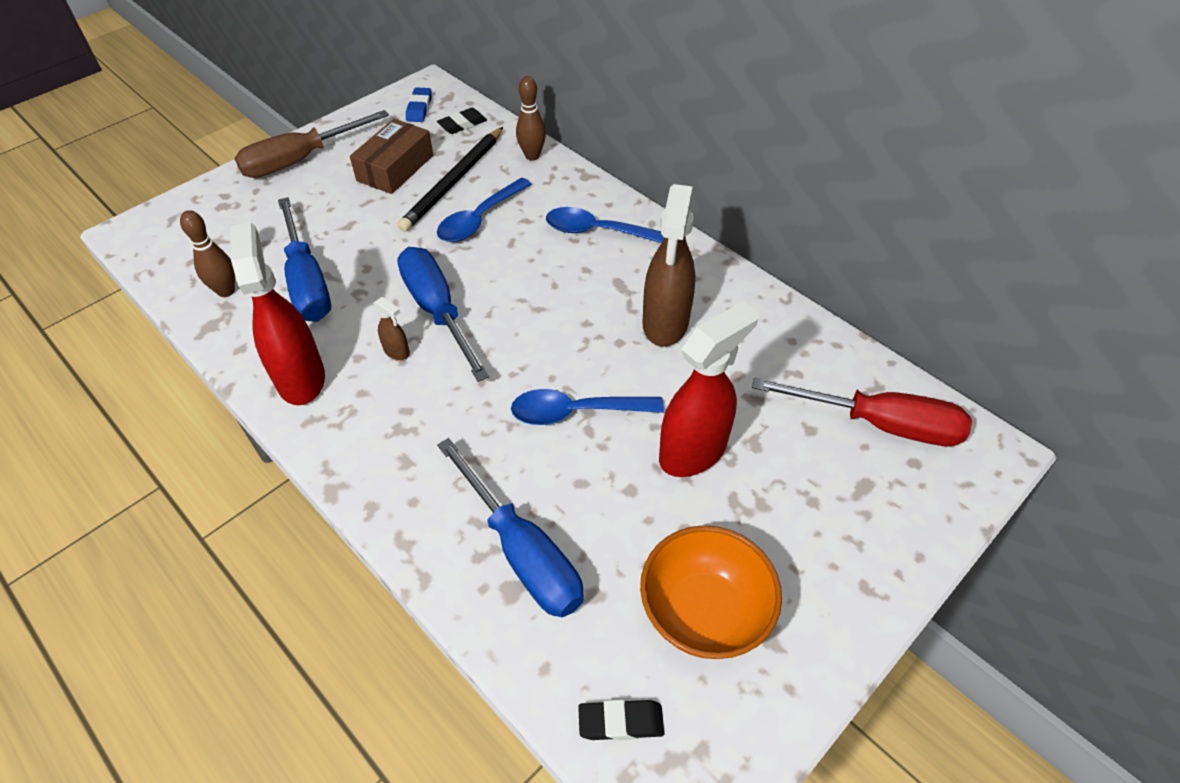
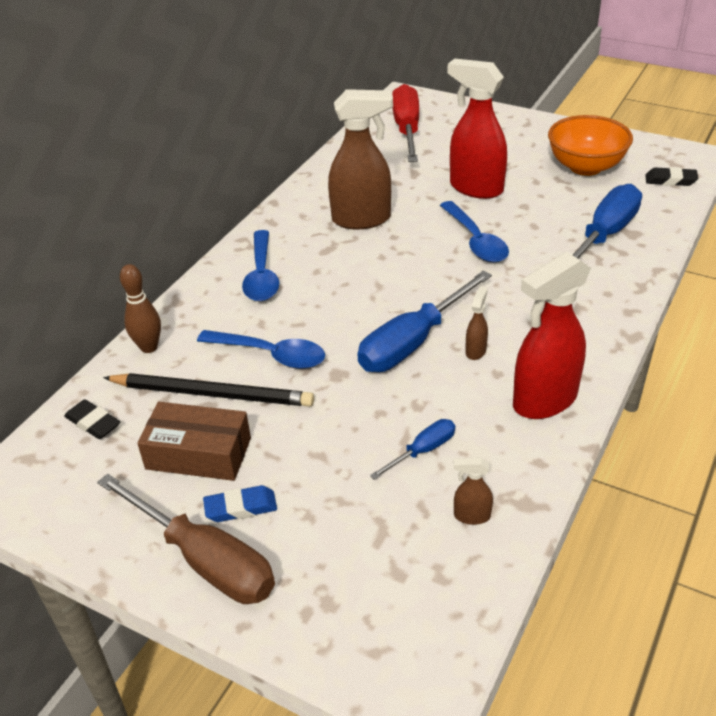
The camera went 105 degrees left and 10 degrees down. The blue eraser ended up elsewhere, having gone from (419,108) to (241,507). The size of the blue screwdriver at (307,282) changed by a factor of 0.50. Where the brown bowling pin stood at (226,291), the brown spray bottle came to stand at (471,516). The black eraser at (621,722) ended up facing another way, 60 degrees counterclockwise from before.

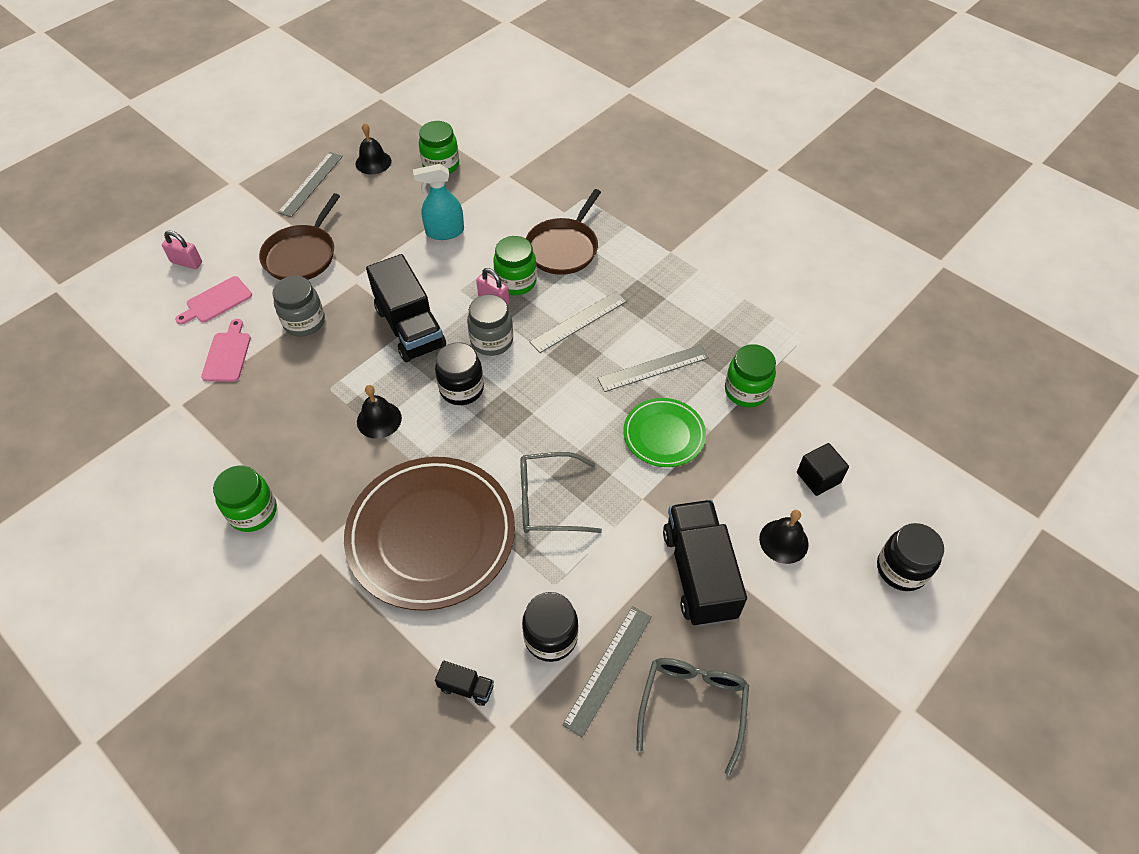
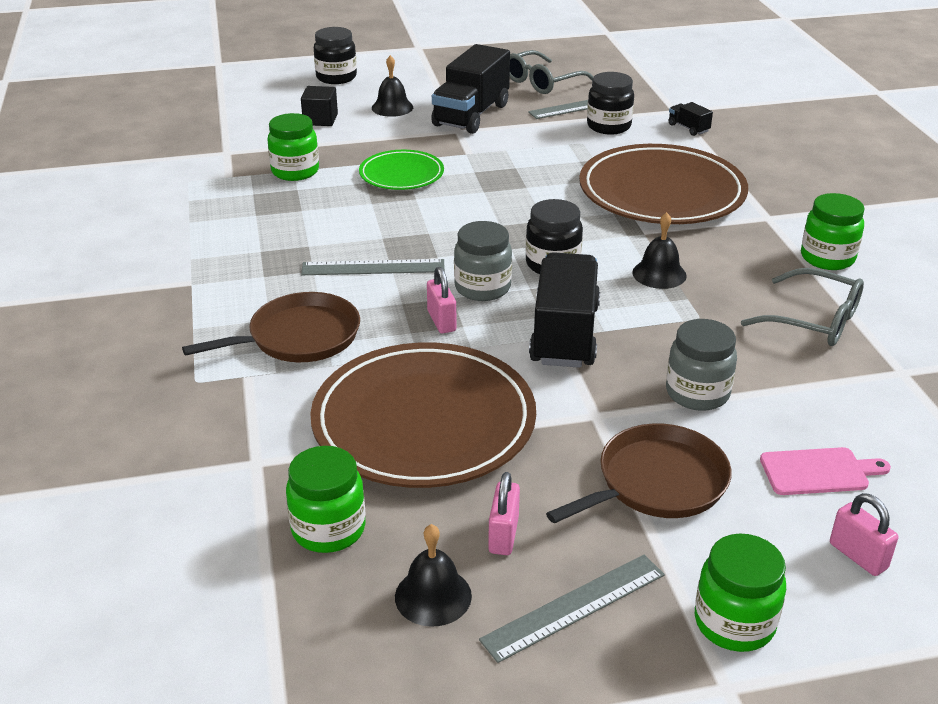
The camera went 145 degrees left and 20 degrees down. Where the turquoise spray bottle stood at (444,232), the brown plate came to stand at (424,422). The second view gained the pink padlock at (503,535). The green jar ended up elsewhere, having gone from (516,282) to (734,623). The grey glasses ended up elsewhere, having gone from (548,501) to (814,320). The second view lost the pink cutting board at (227,354). The second view lost the grey ruler at (653,368).

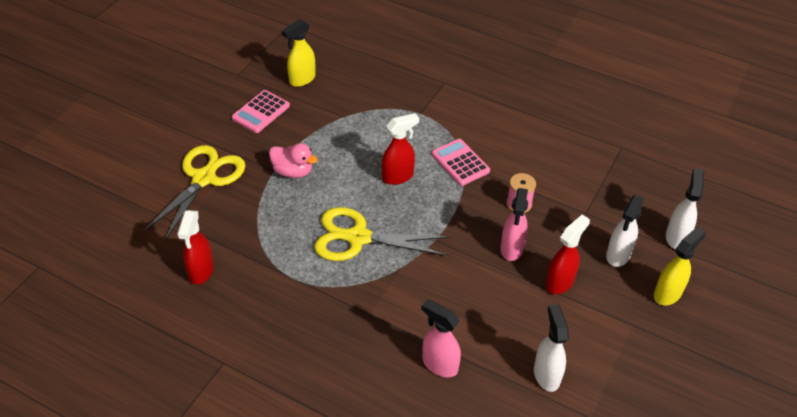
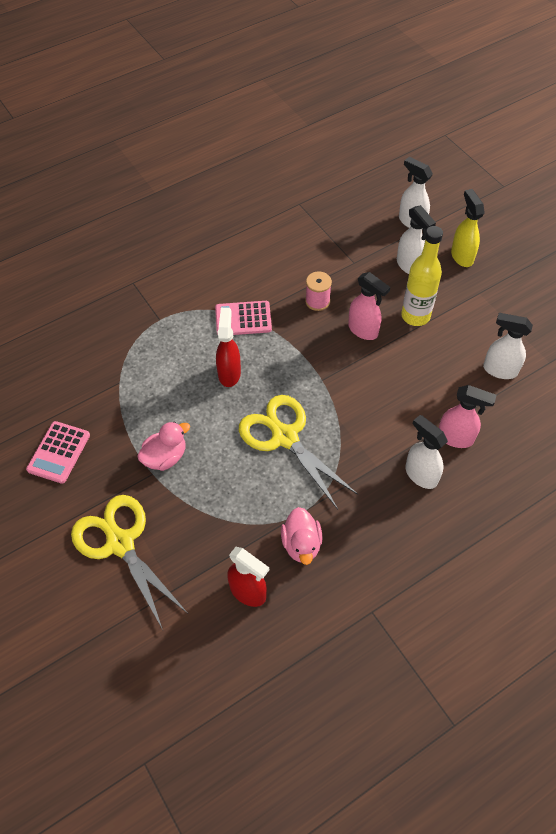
The camera went 60 degrees left and 10 degrees up. The pink calculator at (261,112) ended up facing another way, 45 degrees clockwise from before. The yellow scissors at (358,238) ended up facing another way, 105 degrees clockwise from before. The second view gained the pink duck at (301,544). Where the red spray bottle stood at (560,282), the yellow bottle came to stand at (415,316). The second view gained the white spray bottle at (420,474). The pink spray bottle at (439,364) ended up facing another way, 135 degrees counterclockwise from before. The second view lost the yellow spray bottle at (302,79).

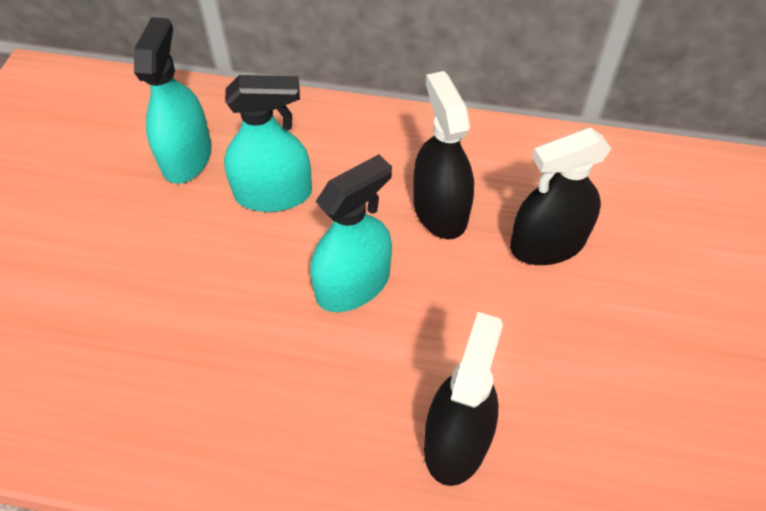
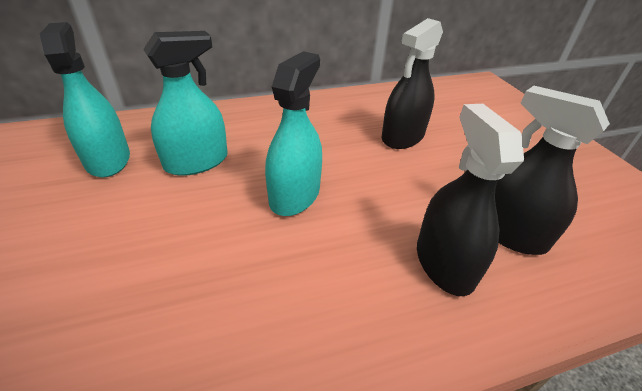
The camera went 30 degrees left and 15 degrees down. The black spray bottle ended up elsewhere, having gone from (440,210) to (508,232).

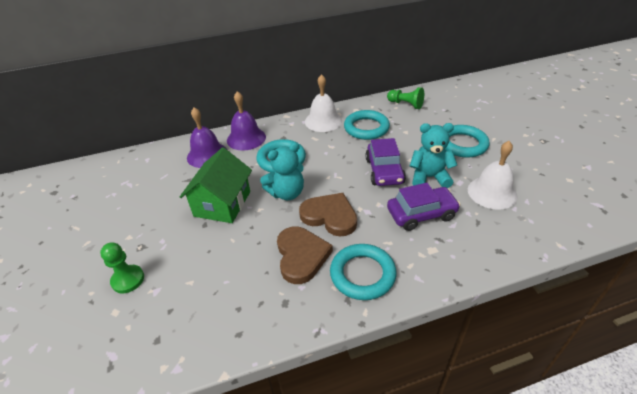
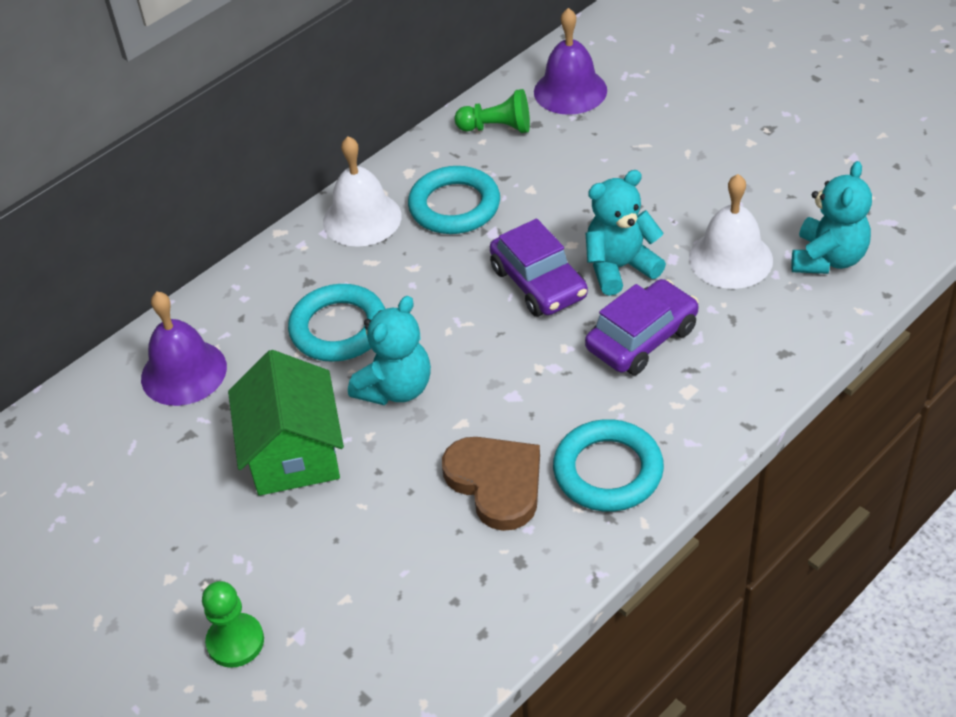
The camera went 25 degrees left and 5 degrees up. The purple bell ended up elsewhere, having gone from (246,138) to (570,91). The second view gained the turquoise teddy bear at (828,259). The second view lost the brown heart at (330,216). The second view lost the turquoise ring at (462,144).

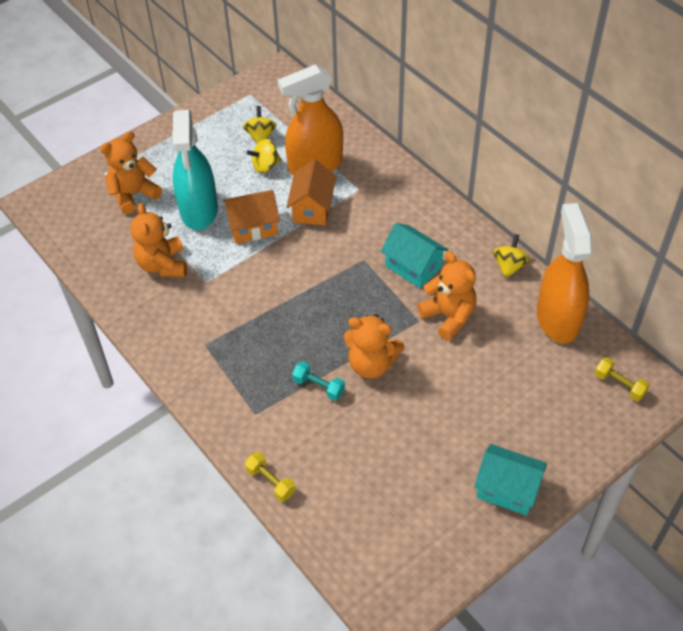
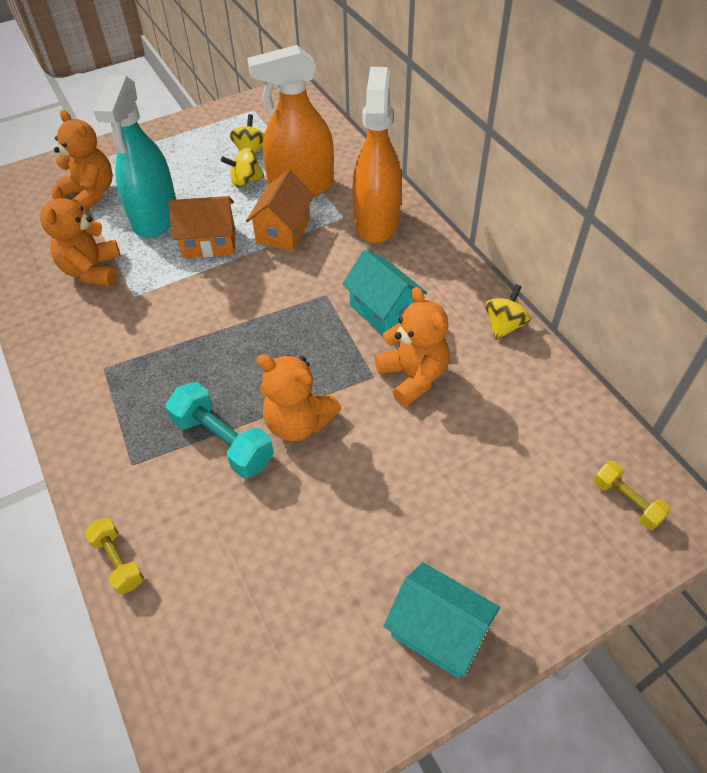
The camera went 10 degrees right and 0 degrees up. The orange teddy bear at (134,195) ended up facing another way, 75 degrees clockwise from before. The size of the turquoise dumbbell at (318,386) changed by a factor of 1.66. The orange spray bottle ended up elsewhere, having gone from (557,319) to (376,222).

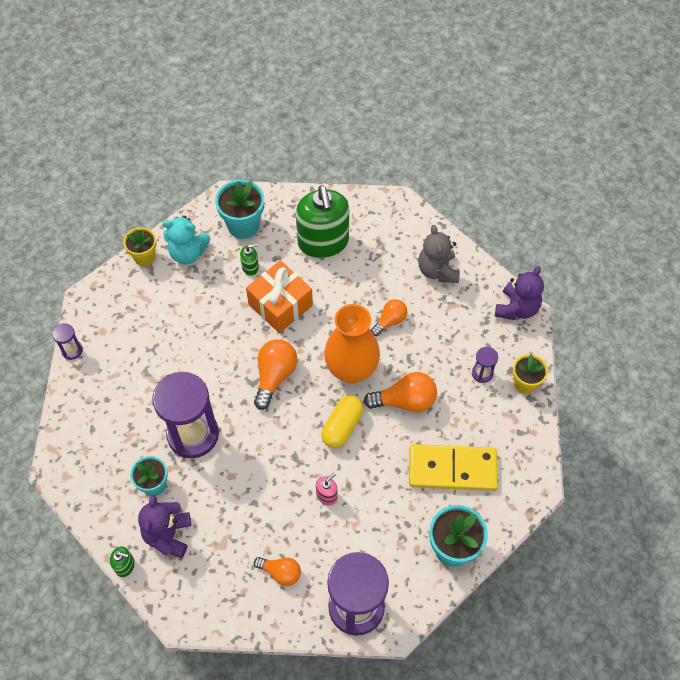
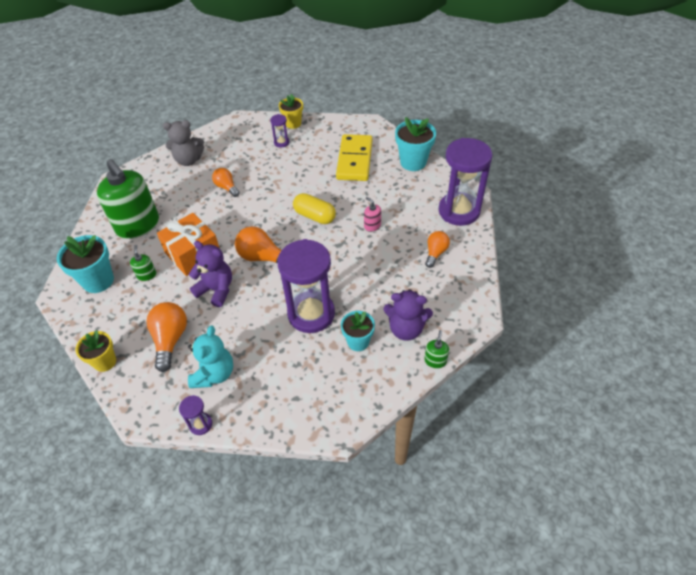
The camera went 85 degrees left and 10 degrees down. The green soap dispenser at (323,242) ended up facing another way, 60 degrees clockwise from before. The orange light bulb ended up elsewhere, having gone from (405,401) to (170,340). The turquoise teddy bear ended up elsewhere, having gone from (188,253) to (214,374). The purple teddy bear ended up elsewhere, having gone from (516,308) to (216,290). The second view lost the orange vase at (351,369).

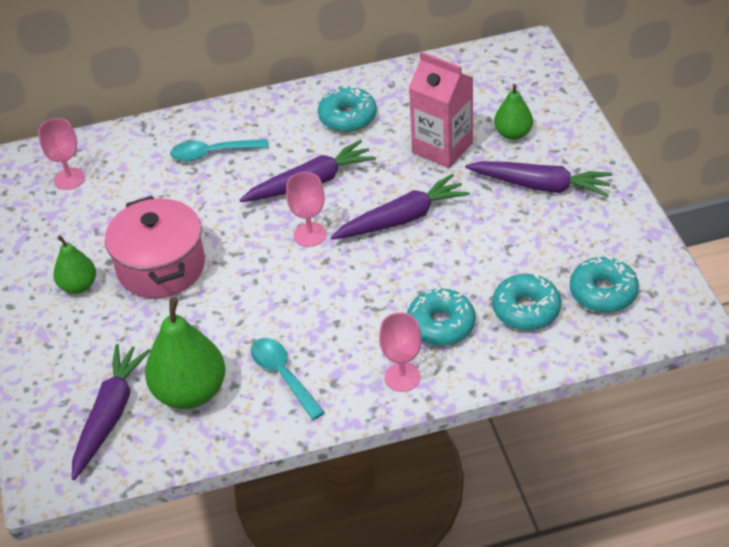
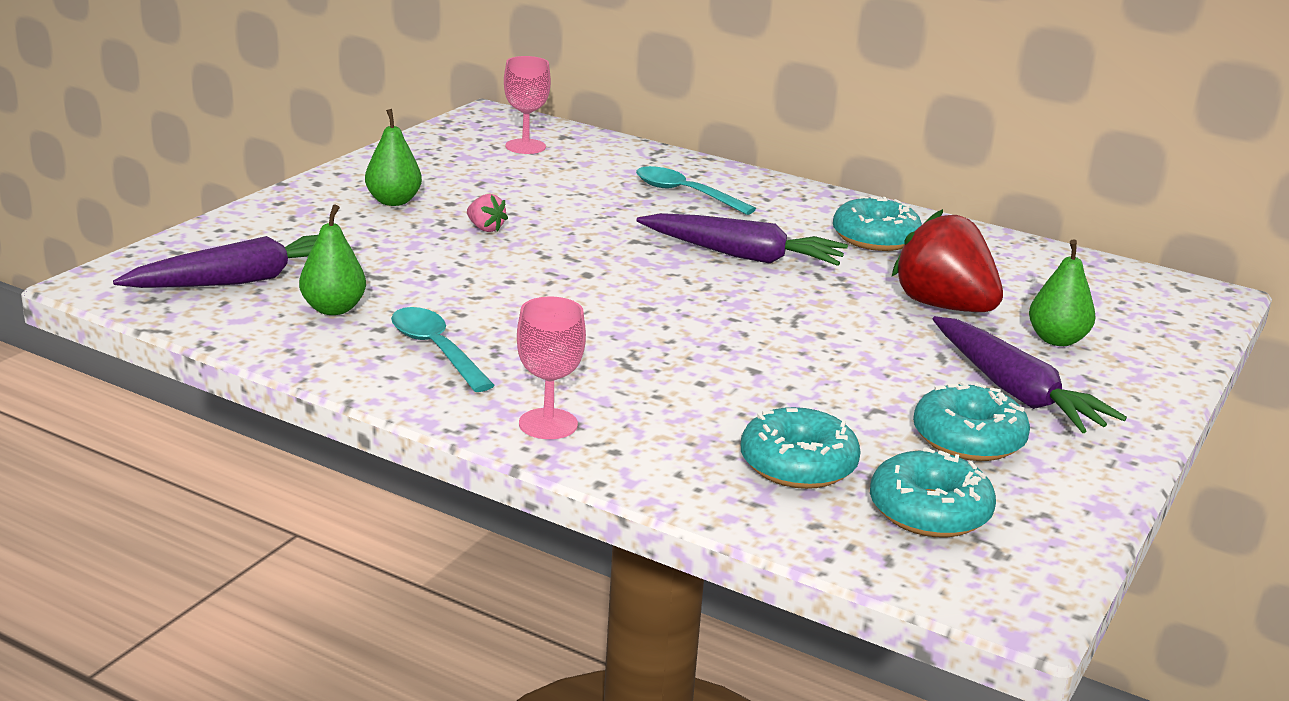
The camera went 40 degrees right and 20 degrees down. The size of the green pear at (190,392) changed by a factor of 0.57. The turquoise spoon at (283,376) ended up facing another way, 45 degrees counterclockwise from before. Where the pink pot stood at (161,267), the pink strawberry came to stand at (485,228). Where the pink carton stood at (442,148), the red strawberry came to stand at (943,306). The turquoise donut ended up elsewhere, having gone from (441,325) to (968,439). The second view lost the pink goblet at (310,235). The second view lost the purple carrot at (402,218).

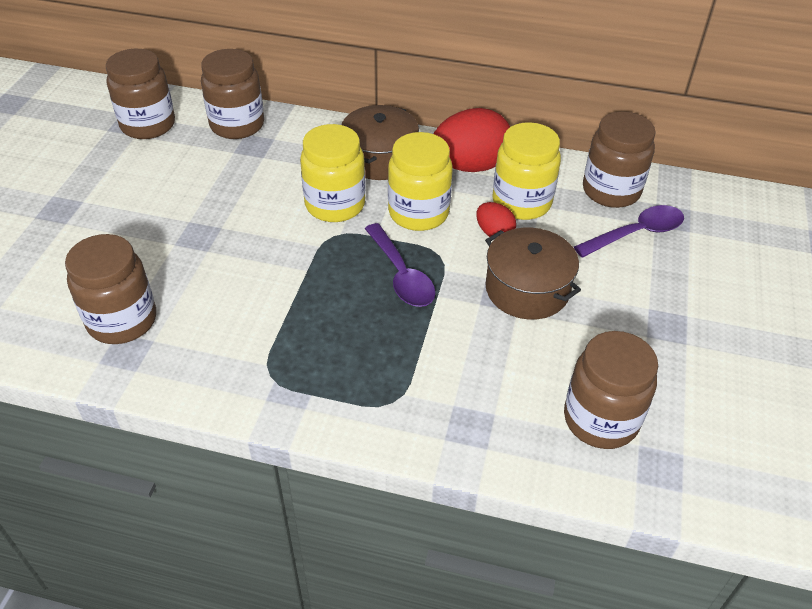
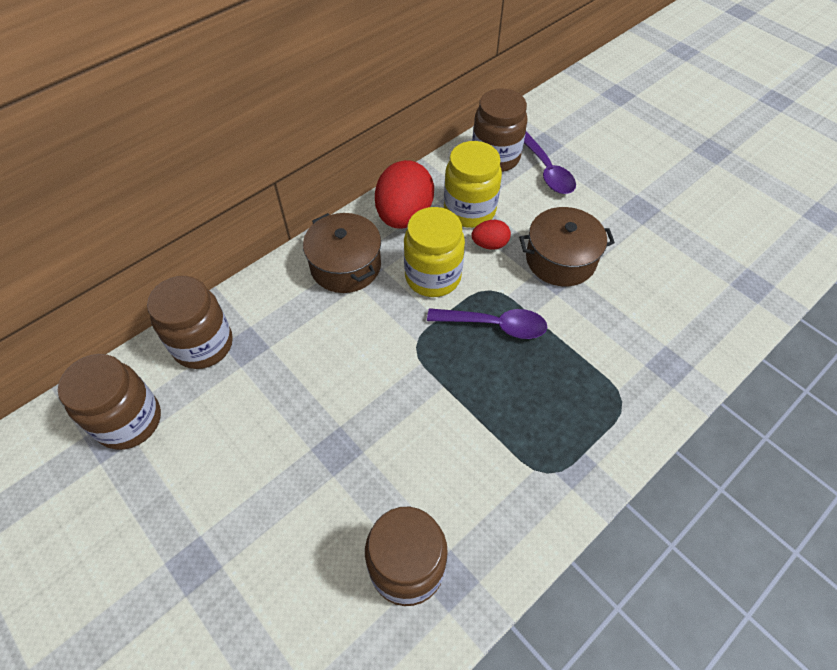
The camera went 55 degrees left and 10 degrees up. The purple spoon at (636,233) ended up facing another way, 150 degrees clockwise from before. The second view lost the yellow jar at (335,205). The second view lost the brown jar at (600,419).

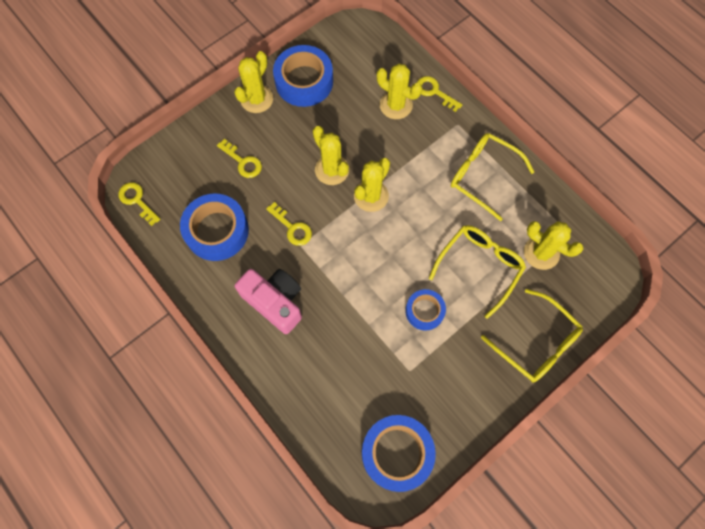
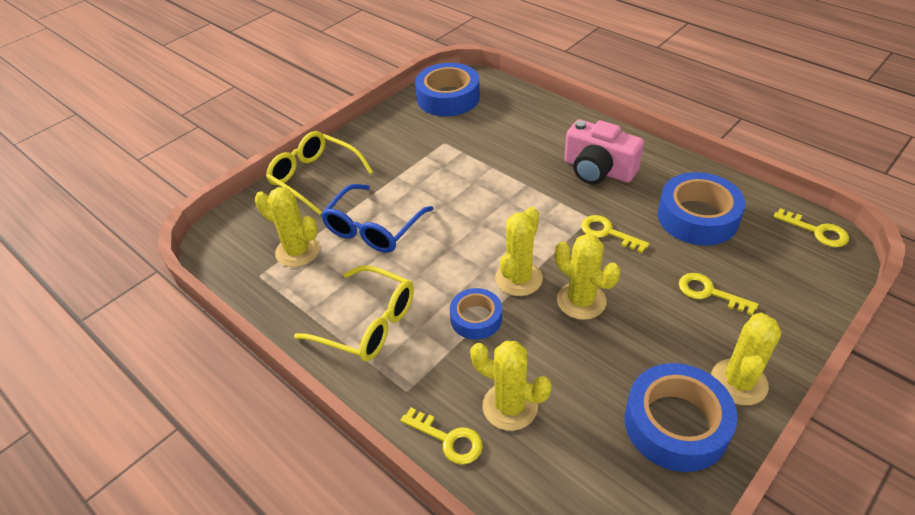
The camera went 175 degrees right and 25 degrees down. What was the yellow glasses at (479,266) turned into the blue glasses at (373,228). The blue tape ended up elsewhere, having gone from (424,311) to (476,318).

